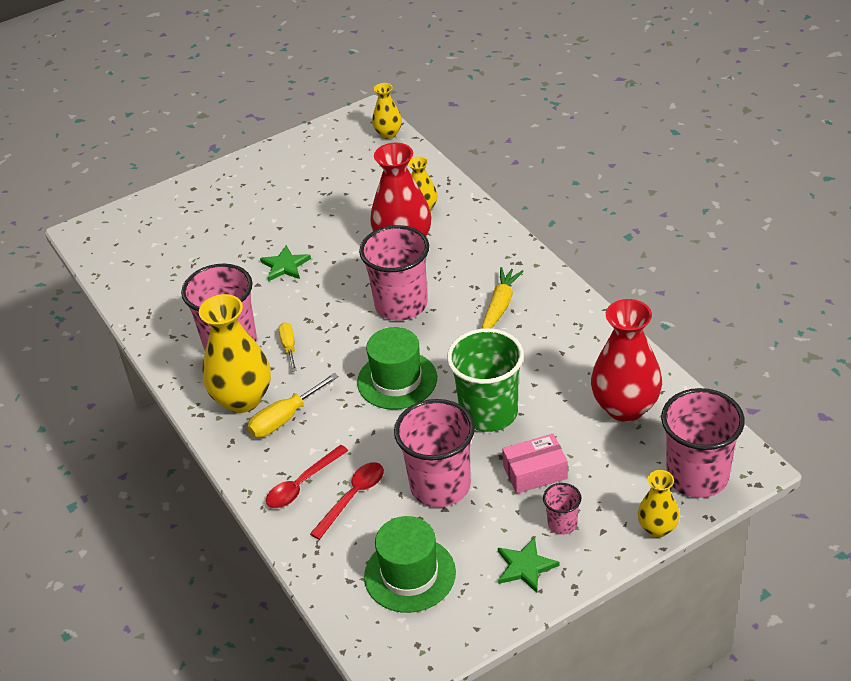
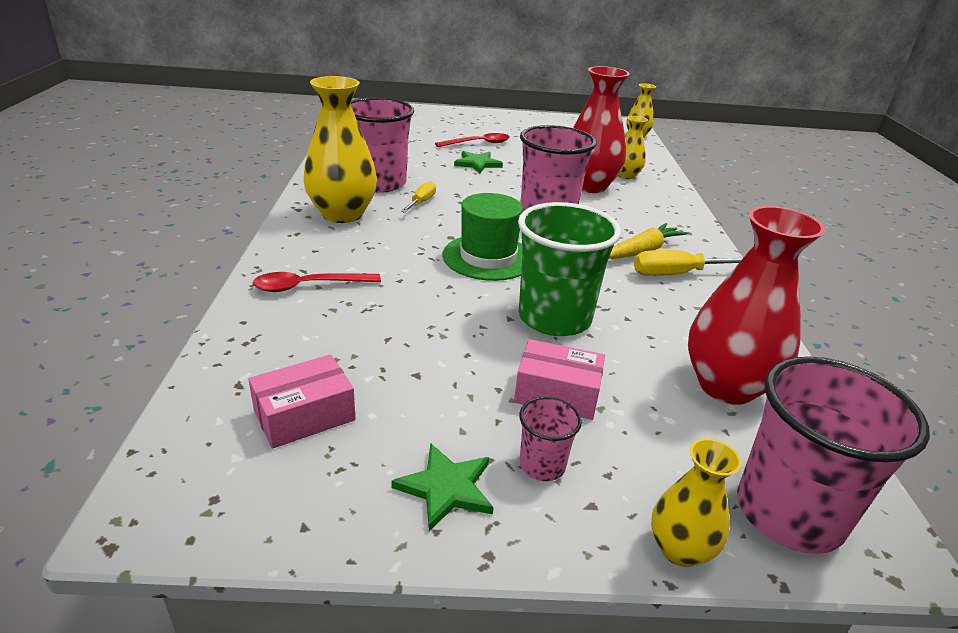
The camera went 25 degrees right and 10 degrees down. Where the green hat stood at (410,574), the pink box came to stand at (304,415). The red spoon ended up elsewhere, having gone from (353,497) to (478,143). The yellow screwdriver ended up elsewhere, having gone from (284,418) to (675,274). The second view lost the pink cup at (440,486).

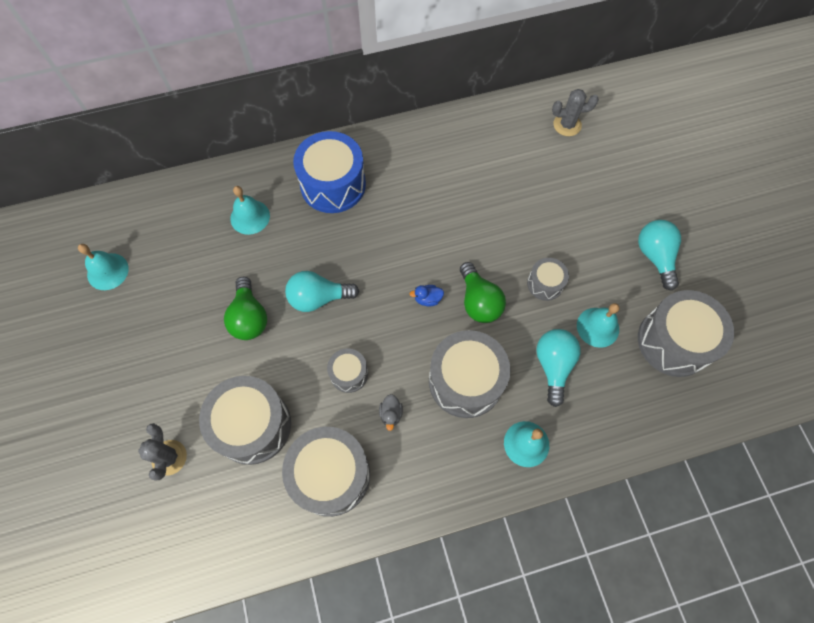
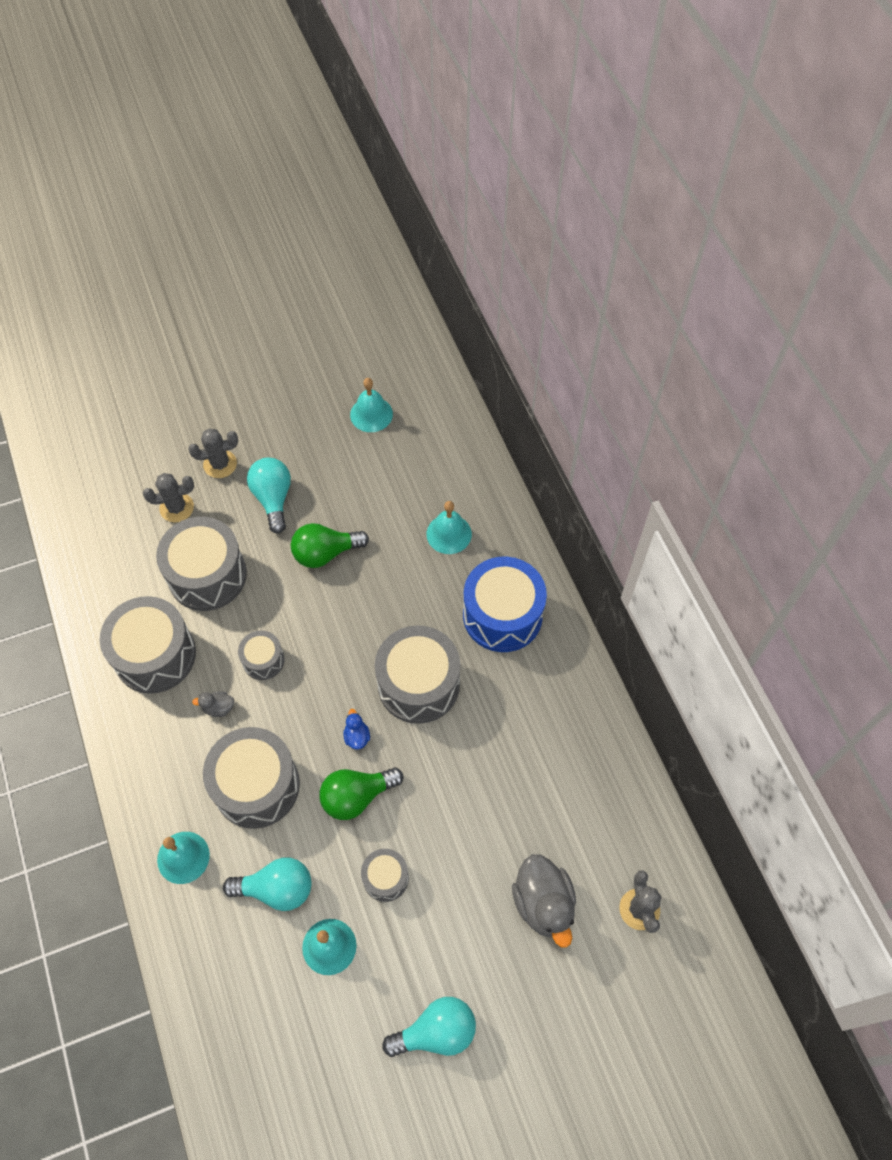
The camera went 85 degrees right and 5 degrees down. The second view gained the grey cactus at (220,464). The turquoise light bulb ended up elsewhere, having gone from (318,298) to (273,498). The grey drum ended up elsewhere, having gone from (674,341) to (418,684). The second view gained the grey duck at (543,903).

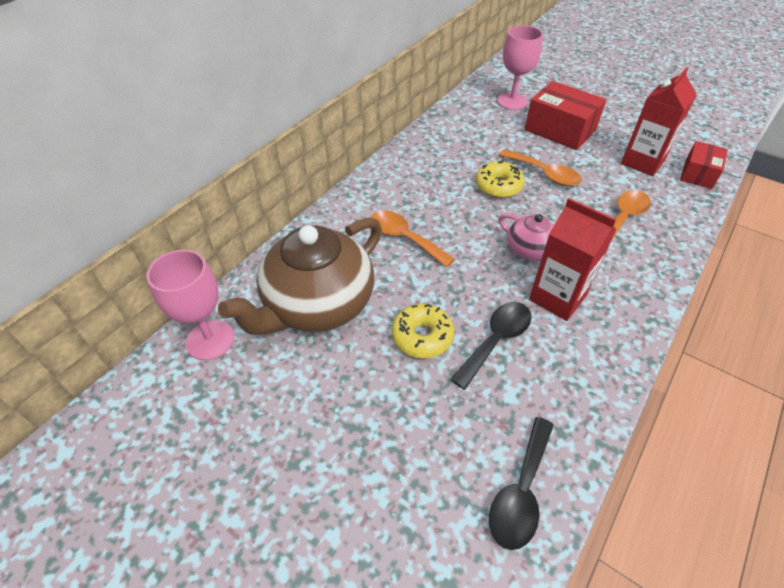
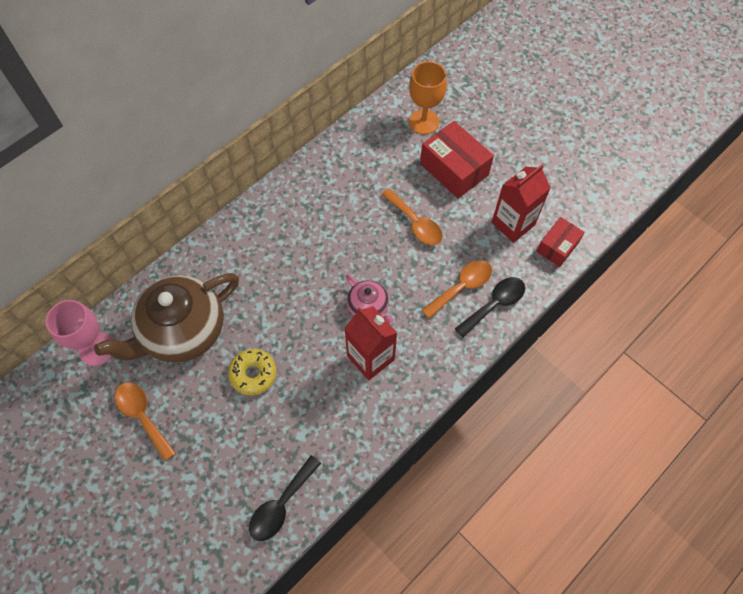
The camera went 10 degrees right and 15 degrees up. The orange spoon ended up elsewhere, having gone from (404,238) to (143,416). What was the pink goblet at (512,101) turned into the orange goblet at (424,122). The black spoon ended up elsewhere, having gone from (496,340) to (494,304). The second view lost the yellow donut at (498,186).

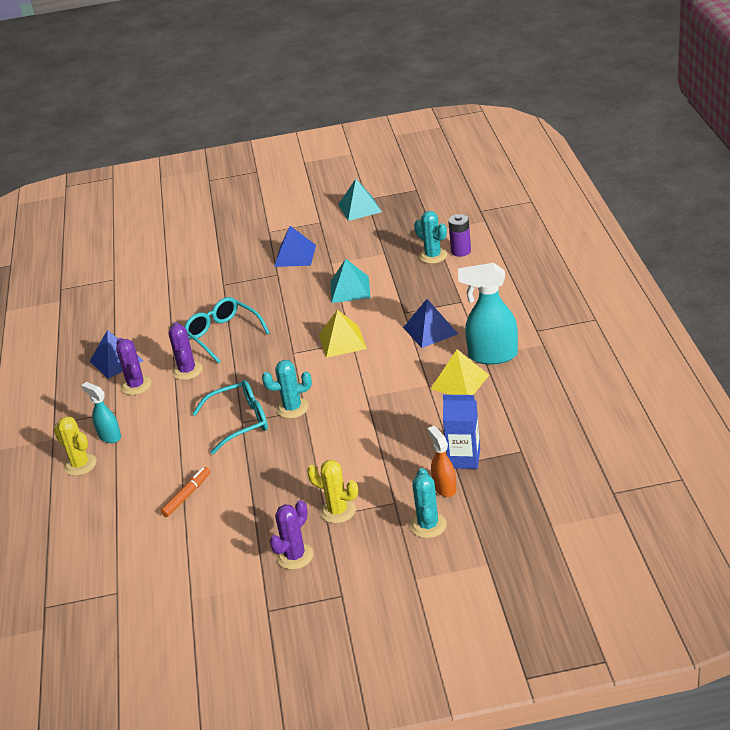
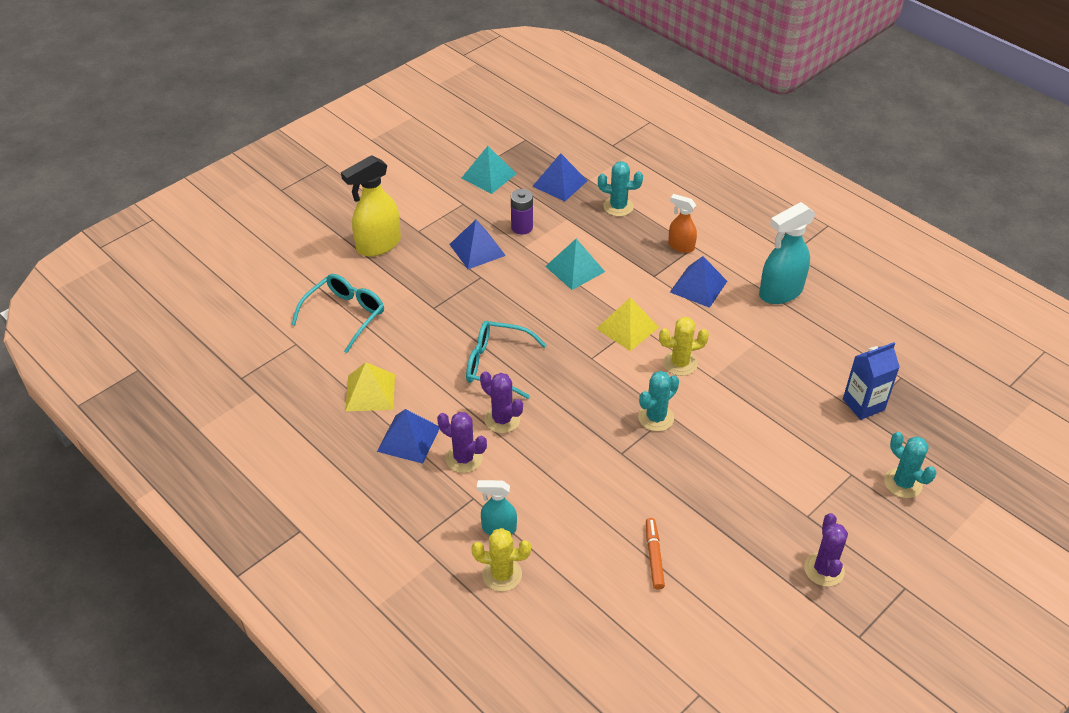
The camera went 40 degrees left and 10 degrees up. The turquoise glasses ended up elsewhere, having gone from (240,422) to (345,315). The second view gained the yellow spray bottle at (378,245). The yellow pyramid ended up elsewhere, having gone from (459,382) to (370,392). The purple battery ended up elsewhere, having gone from (461,251) to (522,227). The second view gained the blue pyramid at (560,183). The yellow cactus ended up elsewhere, having gone from (338,511) to (680,363). The orange spray bottle ended up elsewhere, having gone from (444,487) to (680,246).

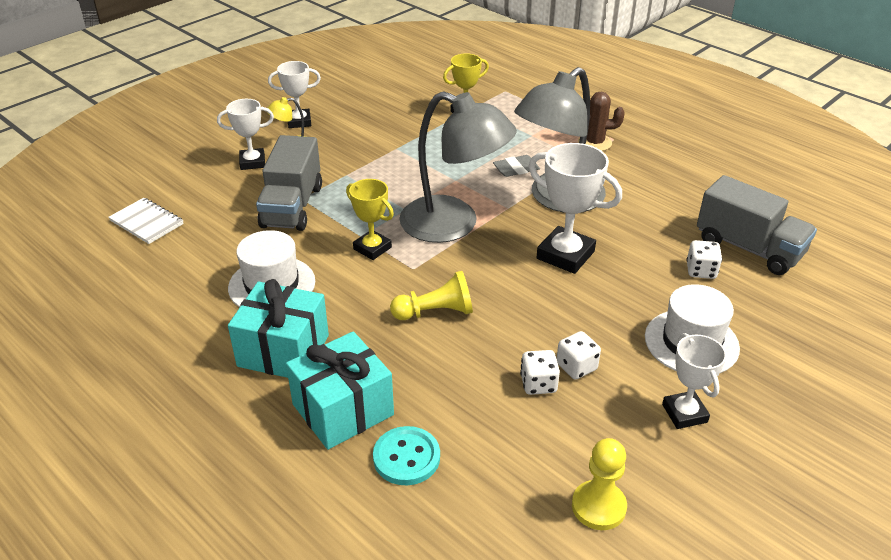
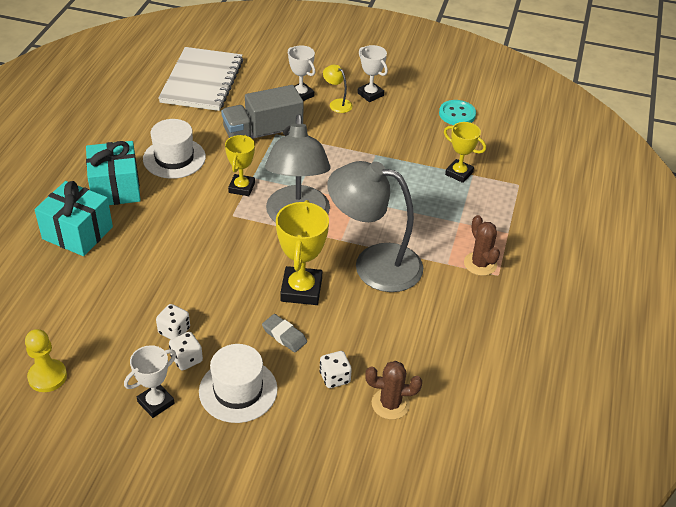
The camera went 60 degrees right and 5 degrees up. The size of the white notebook at (146,222) changed by a factor of 1.98. The white dice ended up elsewhere, having gone from (538,384) to (186,359). The grey eraser ended up elsewhere, having gone from (516,169) to (284,335). What was the white trophy at (565,255) turned into the yellow trophy at (301,290). Where the grey truck stood at (748,248), the brown cactus came to stand at (390,404). The turquoise button ended up elsewhere, having gone from (406,457) to (457,114). The second view lost the yellow pawn at (435,312).

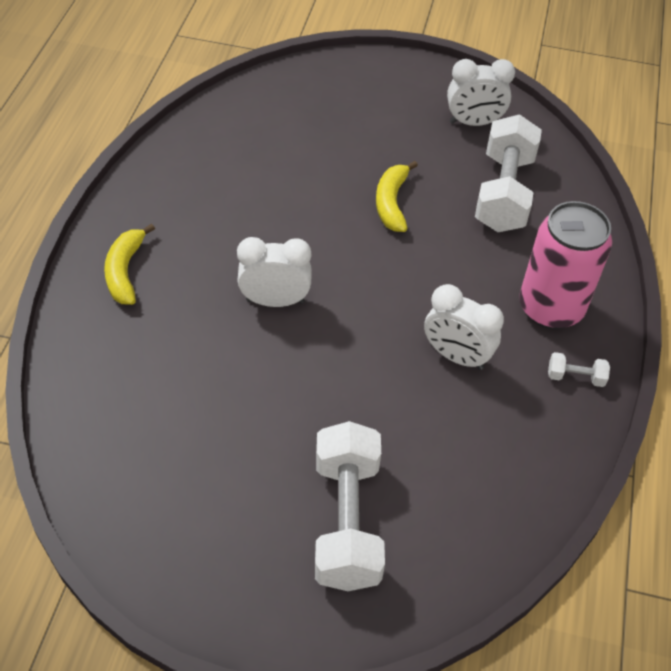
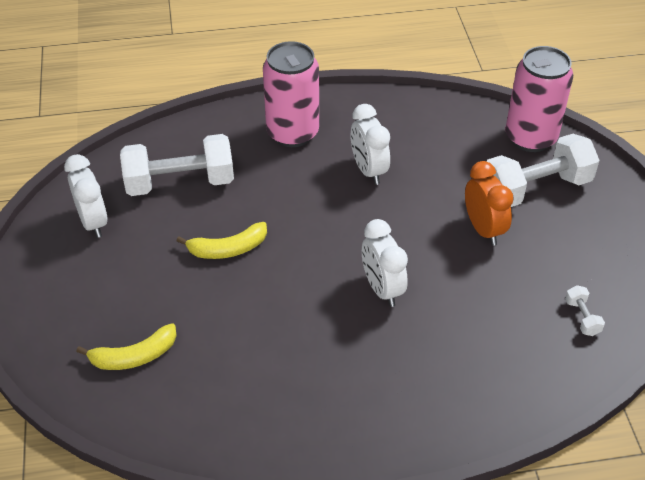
The camera went 110 degrees left and 5 degrees down. The yellow banana ended up elsewhere, having gone from (125,271) to (134,356). The white clock at (456,356) ended up facing another way, 150 degrees clockwise from before. The second view gained the orange clock at (483,229). The second view gained the pink can at (530,137). The white dumbbell ended up elsewhere, having gone from (575,377) to (582,317).

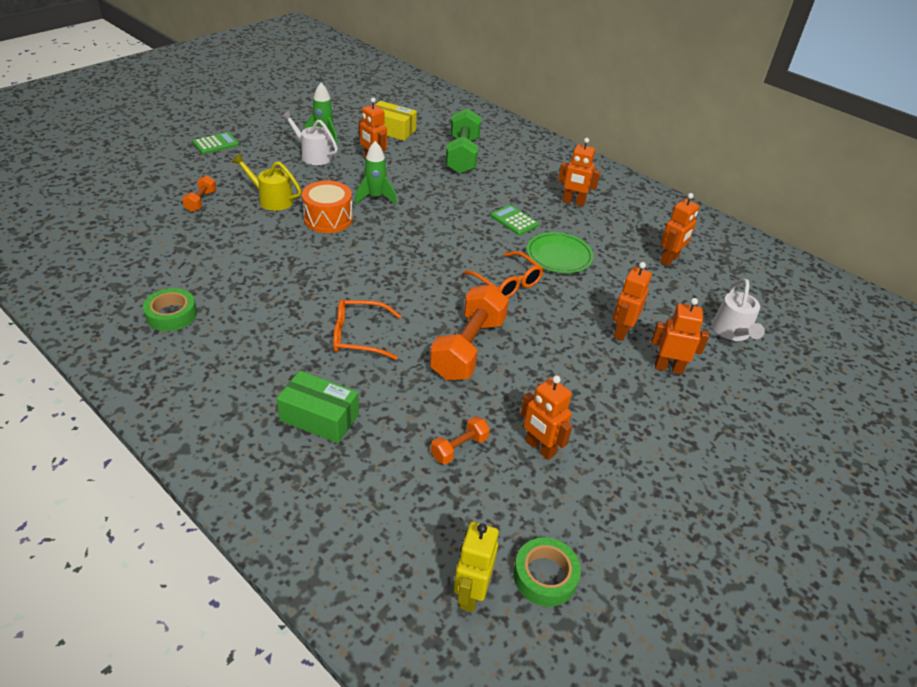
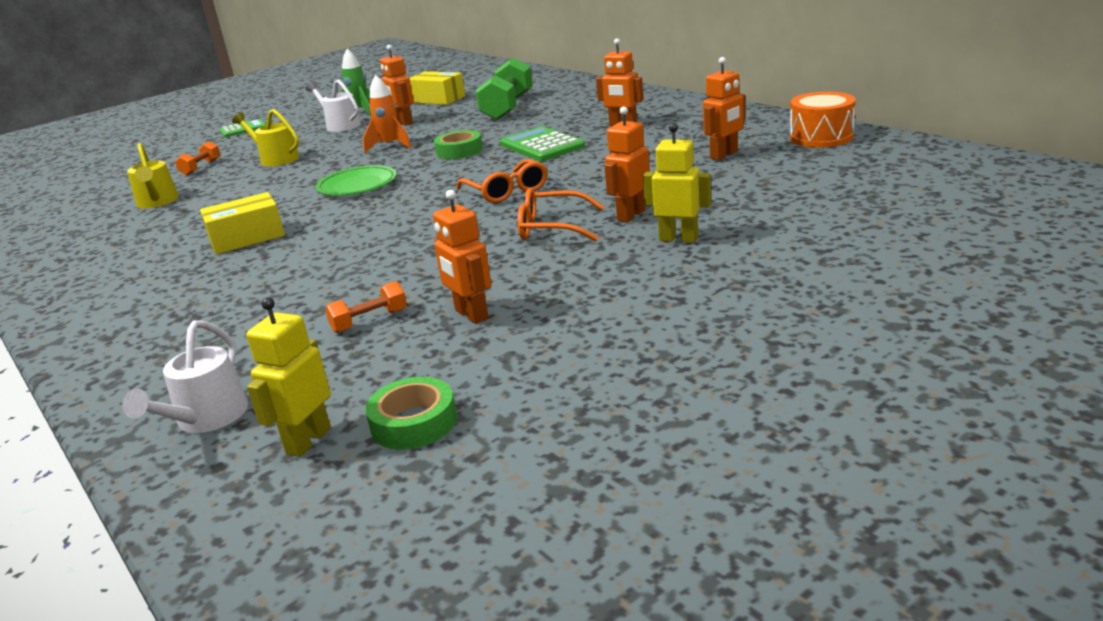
The camera went 15 degrees right and 15 degrees down. The white watering can ended up elsewhere, having gone from (732,332) to (206,419). The second view gained the yellow watering can at (157,202). The second view gained the yellow box at (247,238). The green plate ended up elsewhere, having gone from (559,256) to (357,185). What was the green rocket at (375,197) turned into the orange rocket at (390,146). The green tape ended up elsewhere, having gone from (171,315) to (459,151). The size of the green calculator at (514,220) changed by a factor of 1.56. The orange glasses ended up elsewhere, having gone from (359,336) to (552,228). What was the orange robot at (668,368) turned into the yellow robot at (678,239). The orange drum ended up elsewhere, having gone from (328,219) to (821,137). The second view lost the green box at (319,417). The second view lost the orange dumbbell at (468,348).

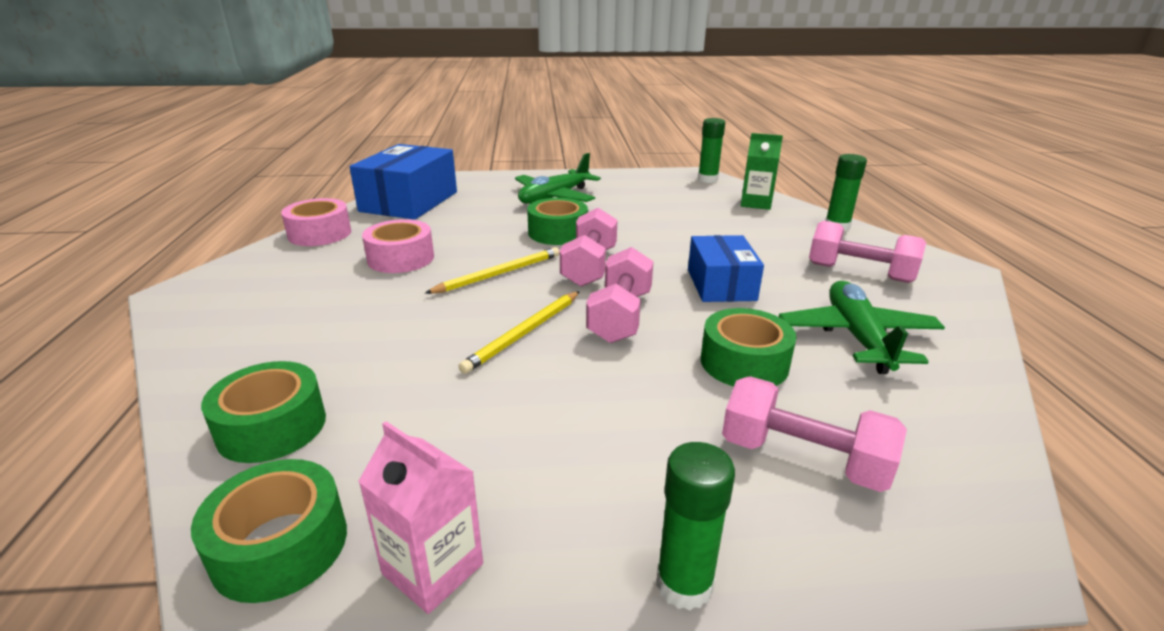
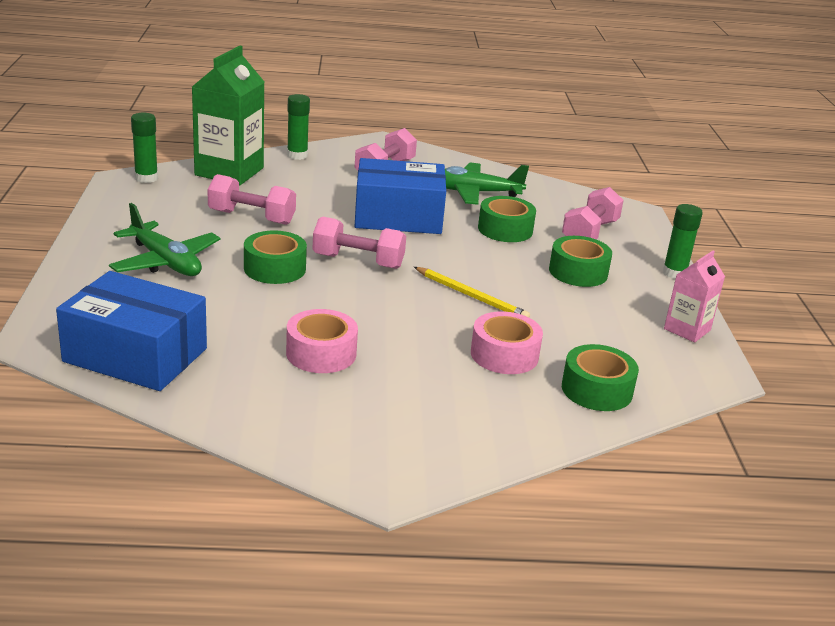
The camera went 90 degrees left and 0 degrees up. The size of the green carton at (756,203) changed by a factor of 1.80. The pink dumbbell ended up elsewhere, having gone from (620,316) to (251,217). The size of the blue box at (721,284) changed by a factor of 1.56. The pink tape ended up elsewhere, having gone from (320,234) to (504,355). The green tape ended up elsewhere, having gone from (280,545) to (578,272). The second view lost the yellow pencil at (498,274).

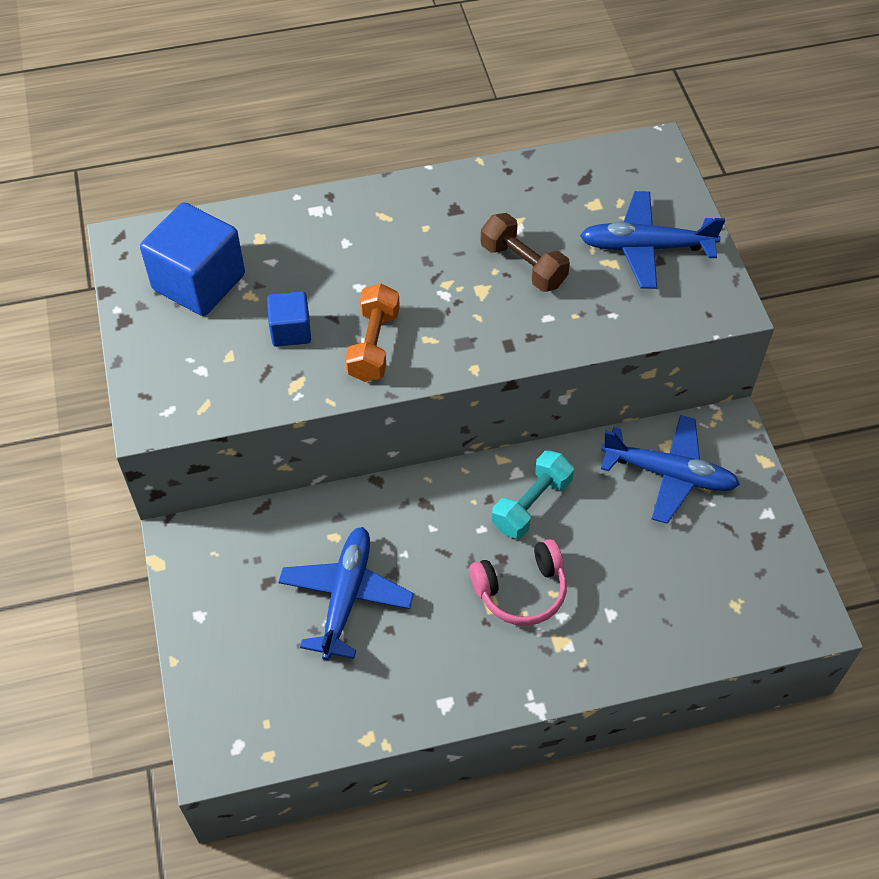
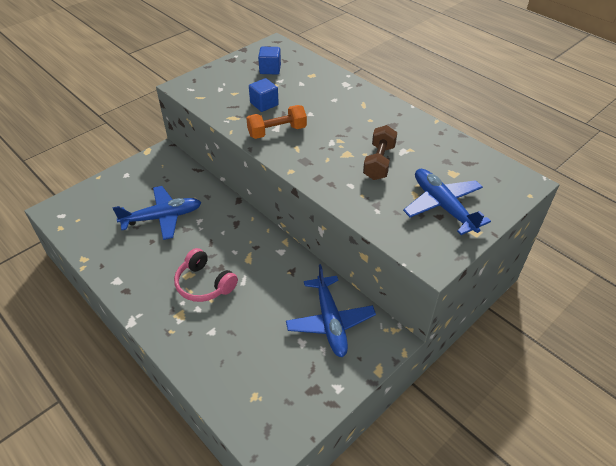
The camera went 60 degrees right and 10 degrees down. The size of the blue cube at (199,282) changed by a factor of 0.54. The second view lost the turquoise dumbbell at (531,504).

